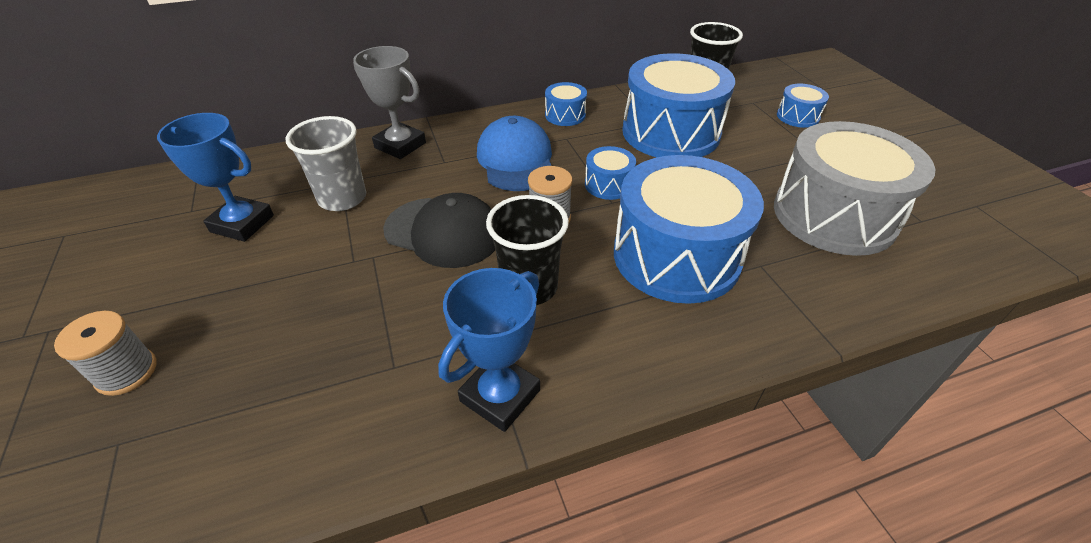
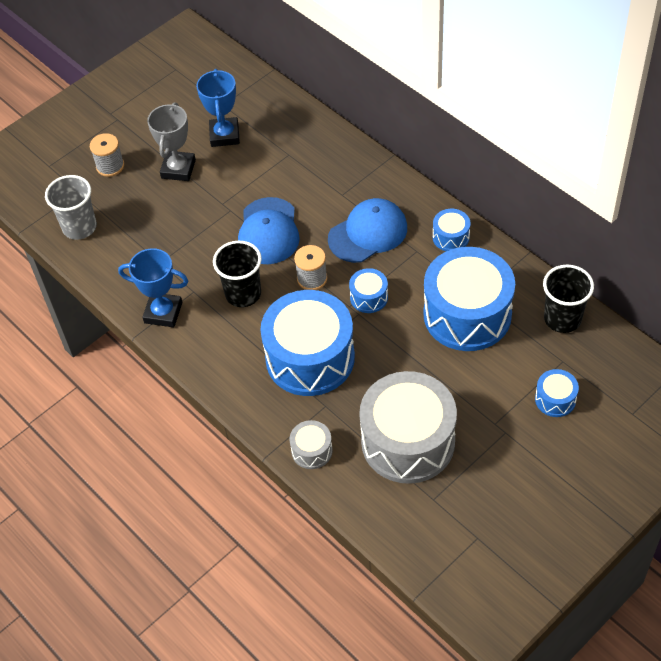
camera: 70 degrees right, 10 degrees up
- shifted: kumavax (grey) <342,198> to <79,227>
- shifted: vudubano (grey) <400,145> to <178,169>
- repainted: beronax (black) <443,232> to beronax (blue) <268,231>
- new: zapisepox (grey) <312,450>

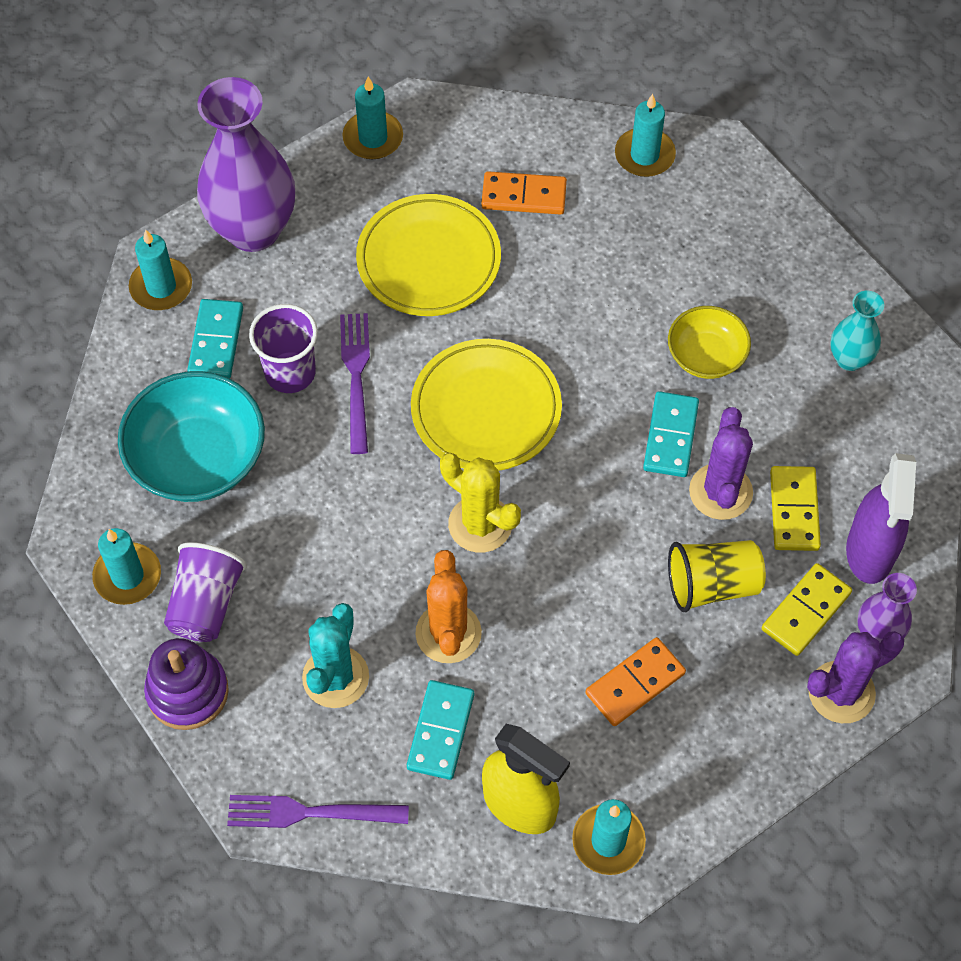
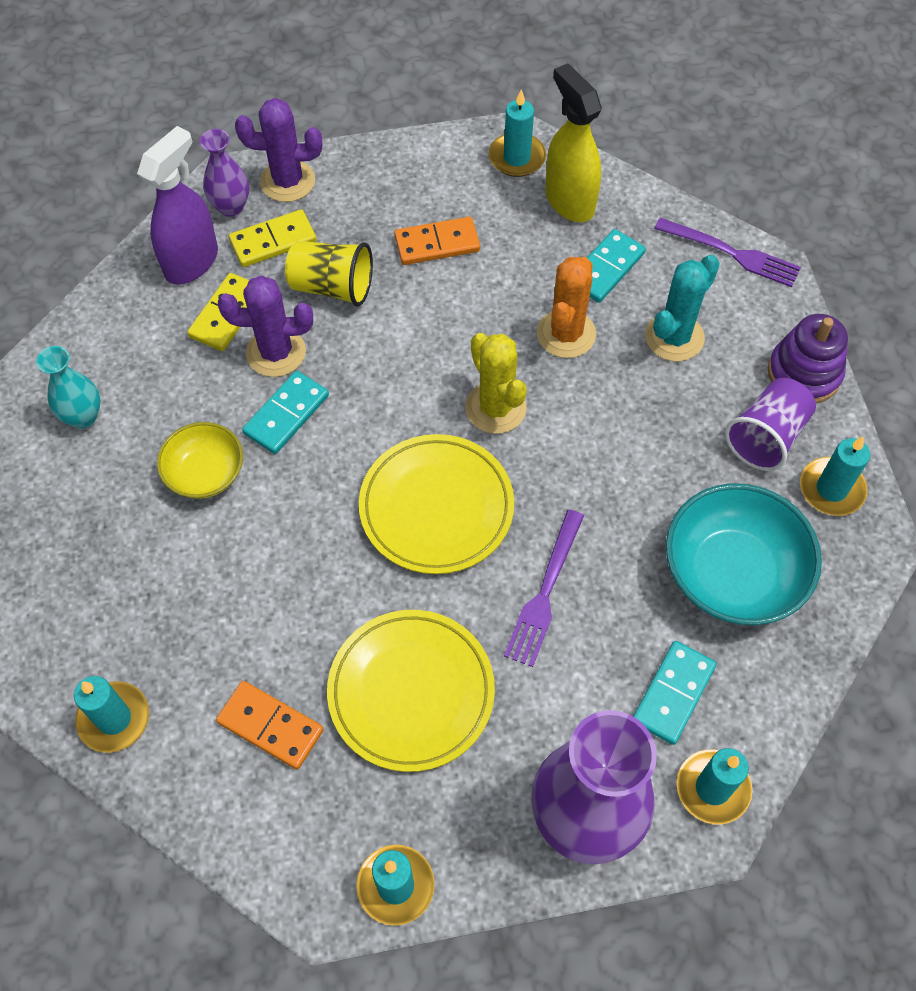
camera: 155 degrees left, 0 degrees up
- rotated: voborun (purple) <720,492> = <276,352> 60 degrees clockwise
- gone: kumavax (purple) <290,372>

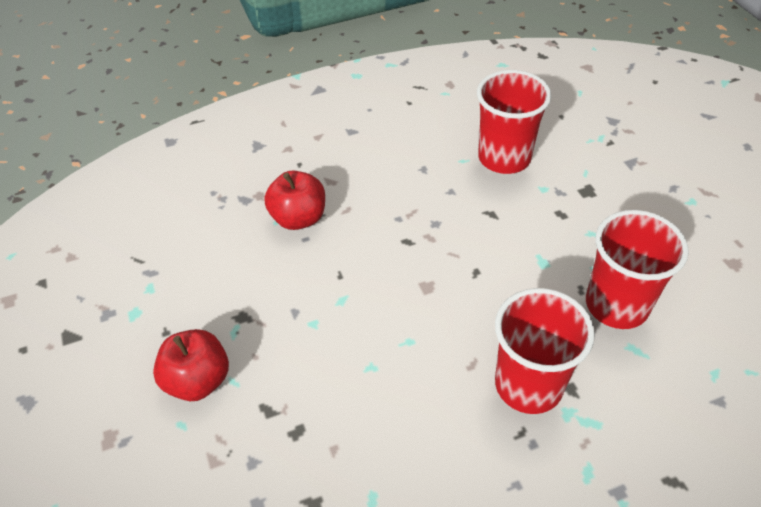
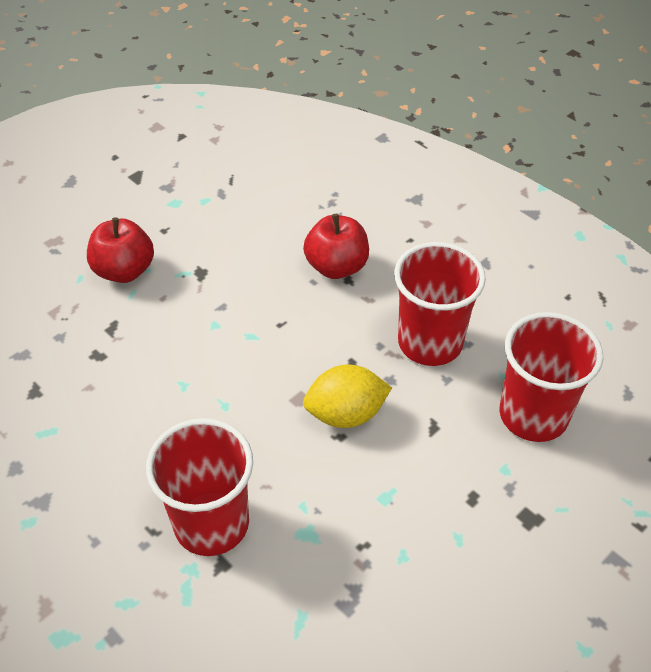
camera: 65 degrees right, 0 degrees up
- new: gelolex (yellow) <346,414>
- shifted: kumavax (red) <616,305> to <430,342>

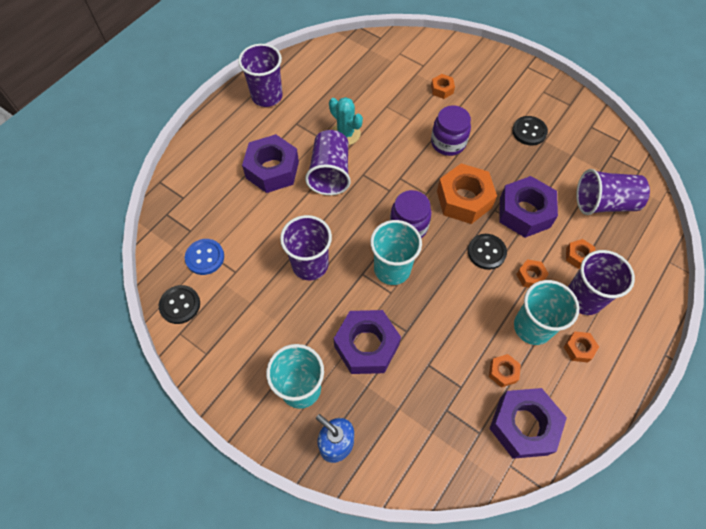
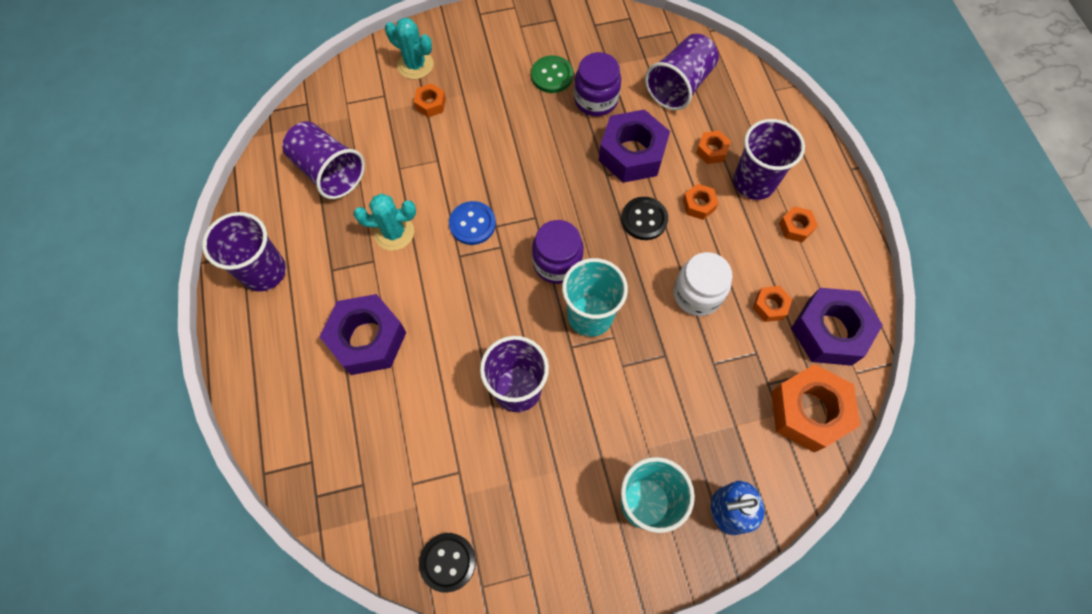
camera: 50 degrees left, 5 degrees up
- shifted: kumavax (purple) <330,173> to <329,171>
- new: voborun (turquoise) <415,65>
- shifted: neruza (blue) <205,257> to <472,224>
- repainted: neruza (black) <529,131> to neruza (green) <552,75>
- shifted: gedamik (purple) <448,143> to <595,100>
- new: gedamik (white) <697,294>
- shifted: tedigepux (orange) <464,199> to <808,411>
- gone: tedigepux (purple) <366,346>
- gone: kumavax (turquoise) <532,327>

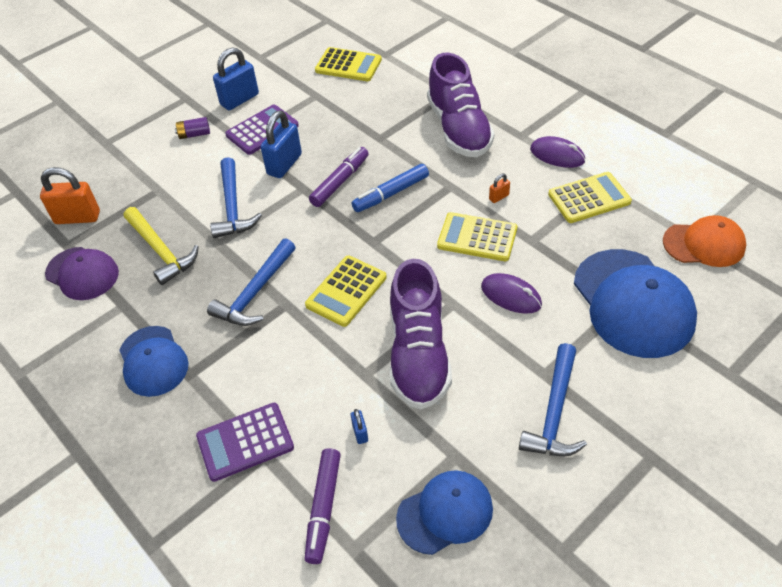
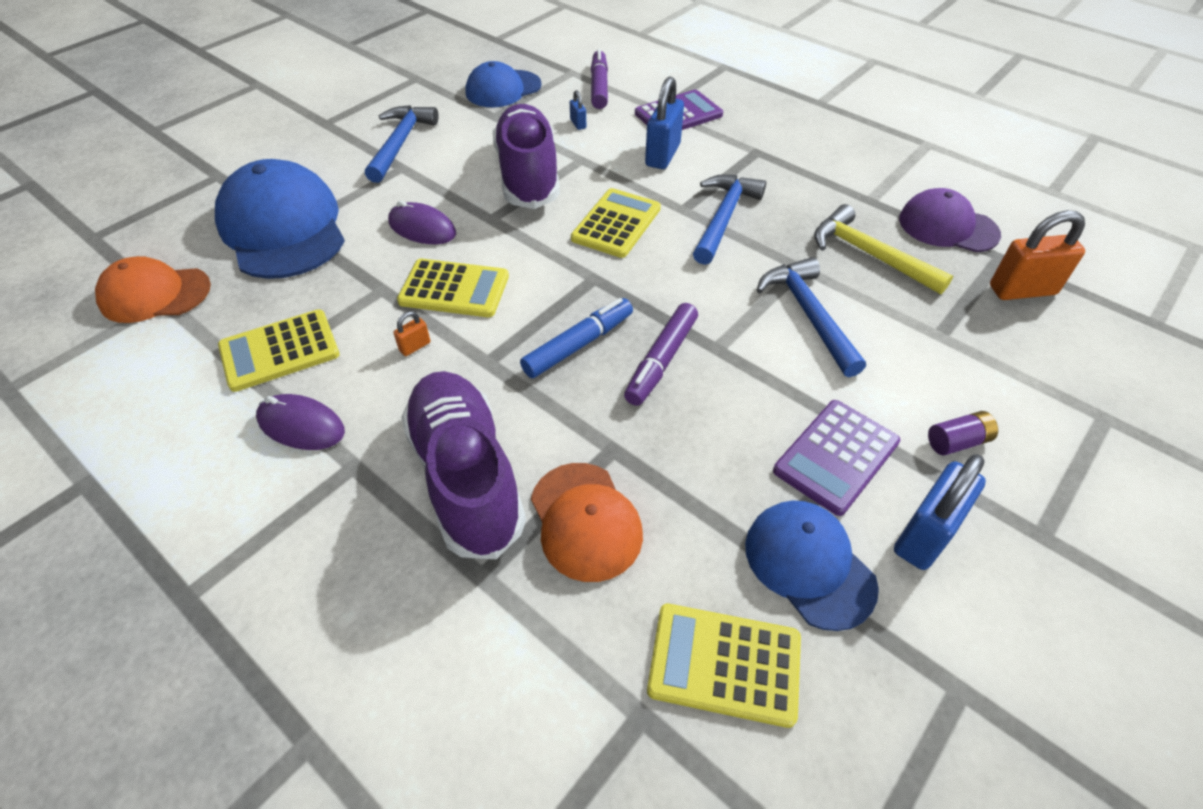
camera: 170 degrees right, 0 degrees up
- new: beronax (orange) <585,521>
- shifted: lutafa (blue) <284,164> to <662,155>
- shifted: beronax (blue) <153,361> to <809,565>

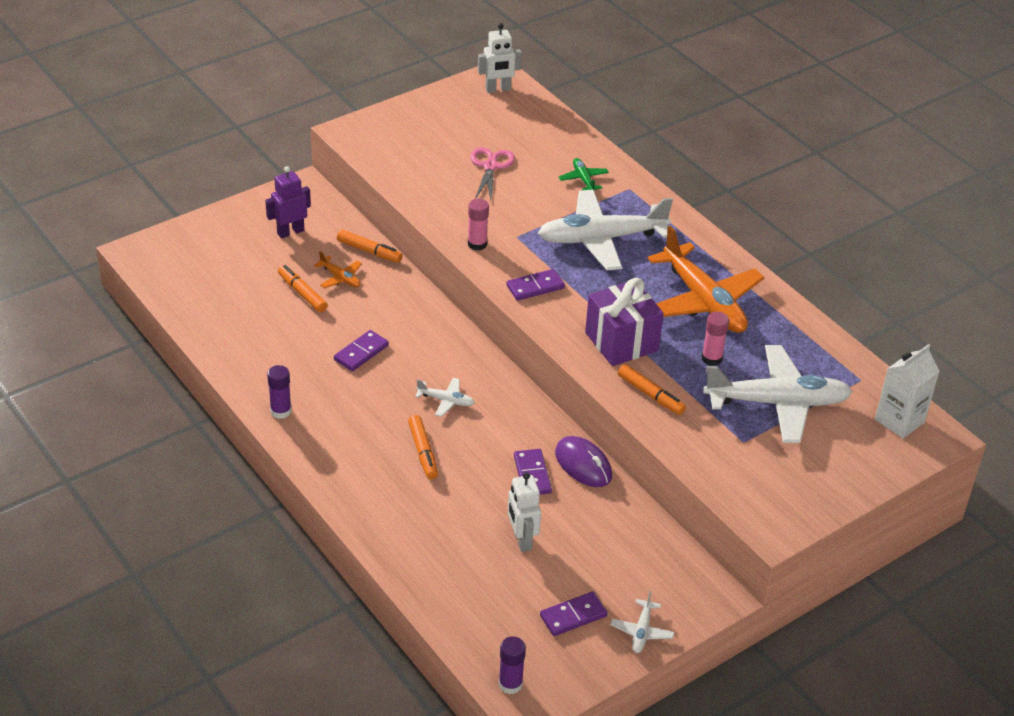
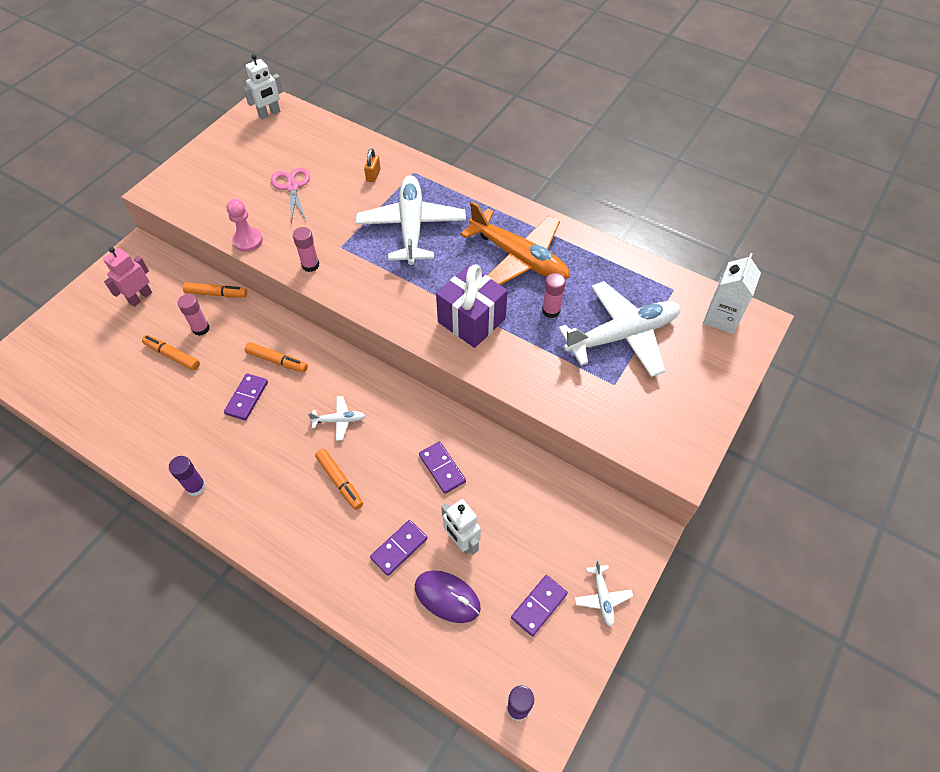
camera: 20 degrees left, 15 degrees up
- repainted: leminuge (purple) <290,232> to leminuge (pink) <140,297>
- swapped: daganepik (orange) <340,278> to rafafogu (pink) <201,328>
- new: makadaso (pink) <248,241>
- shifted: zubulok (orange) <650,395> to <277,361>
- rotated: daganepik (white) <601,239> = <411,226> 120 degrees clockwise
- swapped: daganepik (green) <583,179> to lutafa (orange) <373,175>
- shifted: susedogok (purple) <535,287> to <399,548>
- shifted: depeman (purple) <583,465> to <447,597>

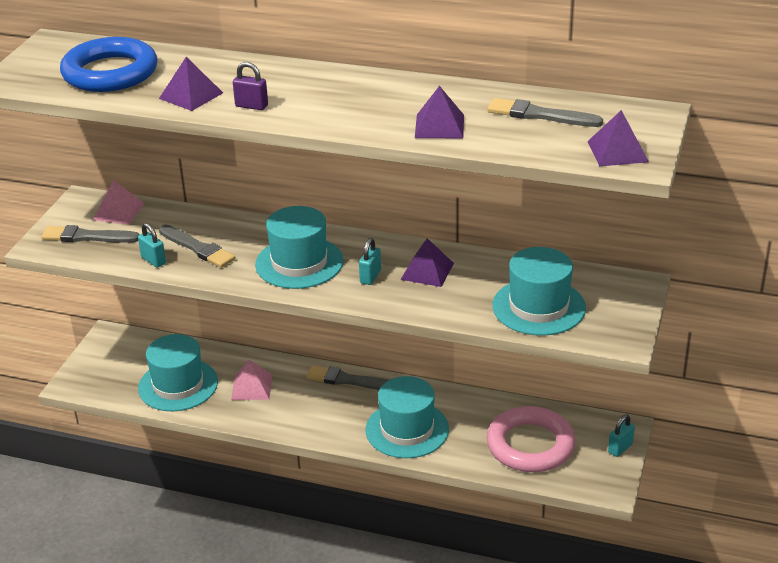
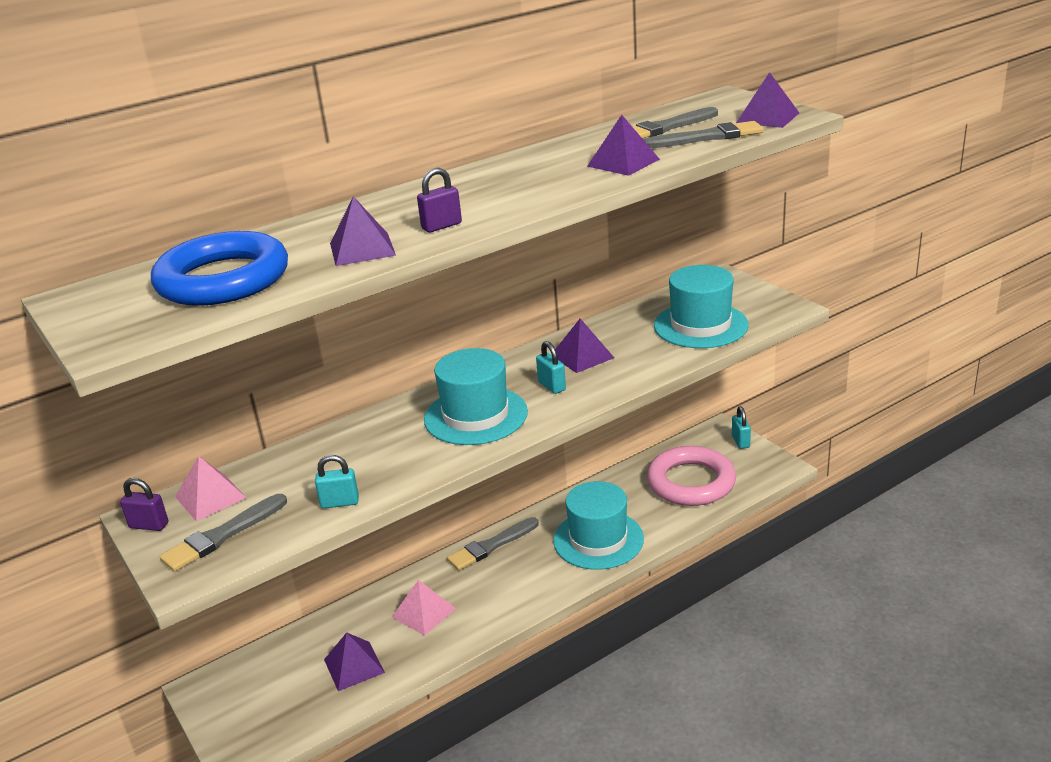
camera: 50 degrees left, 5 degrees down
- new: lutafa (purple) <149,525>
- swapped: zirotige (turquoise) <178,385> to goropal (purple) <354,665>
- shifted: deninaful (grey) <198,248> to <707,137>

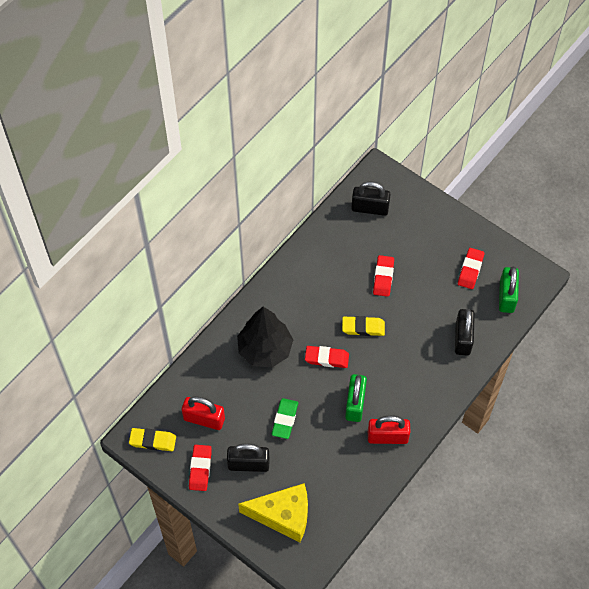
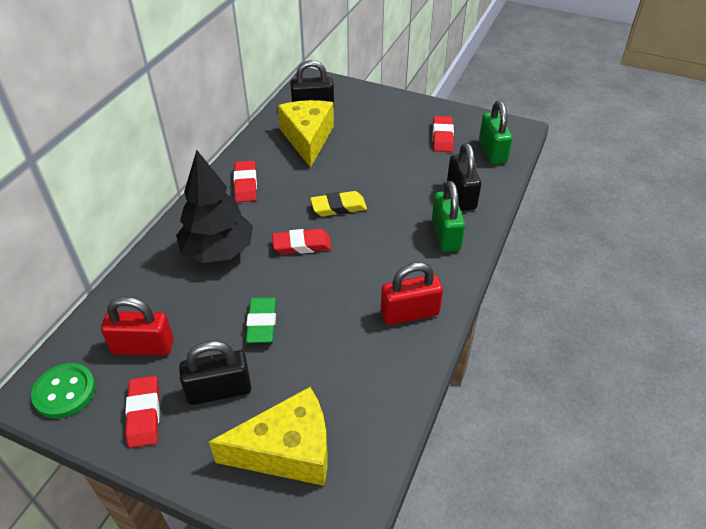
camera: 15 degrees left, 15 degrees down
- swapped: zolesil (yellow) <153,441> to neruza (green) <65,392>
- shifted: zolesil (red) <383,277> to <245,184>
- new: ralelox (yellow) <307,139>
- shifted: lutafa (green) <355,404> to <445,235>

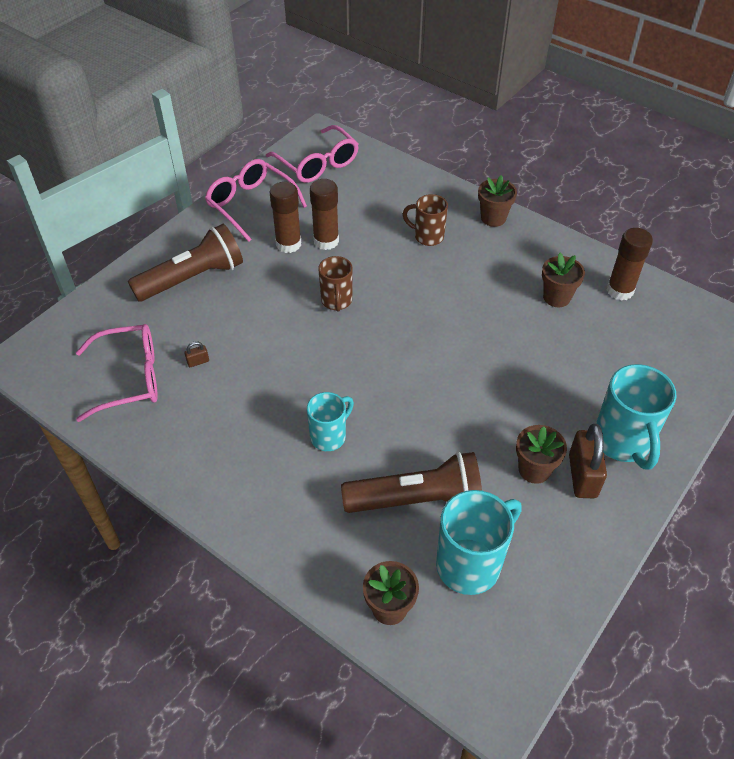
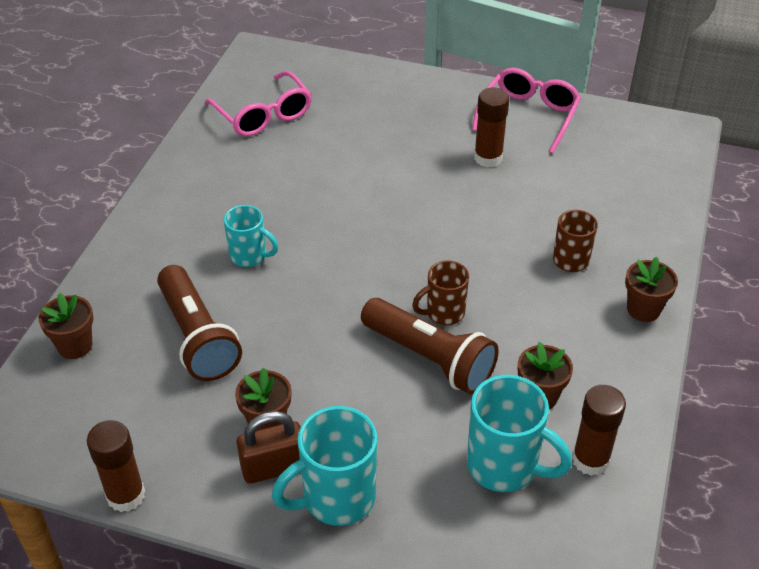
camera: 70 degrees right, 5 degrees down
- shifted: rafafogu (brown) <326,241> to <126,495>
- shifted: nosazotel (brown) <193,278> to <430,358>
- shifted: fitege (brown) <336,301> to <444,313>
- shifted: fitege (turquoise) <470,564> to <504,467>
- gone: lutafa (brown) <198,362>
- gone: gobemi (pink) <318,164>

